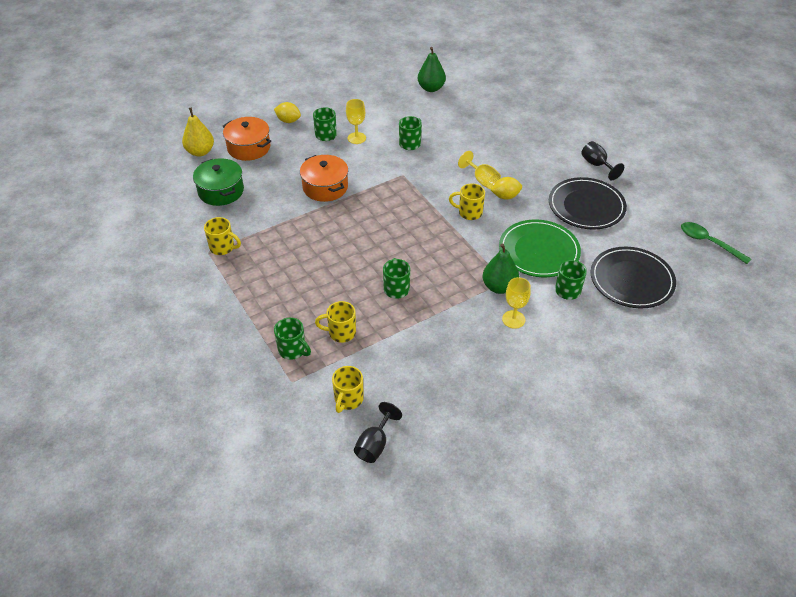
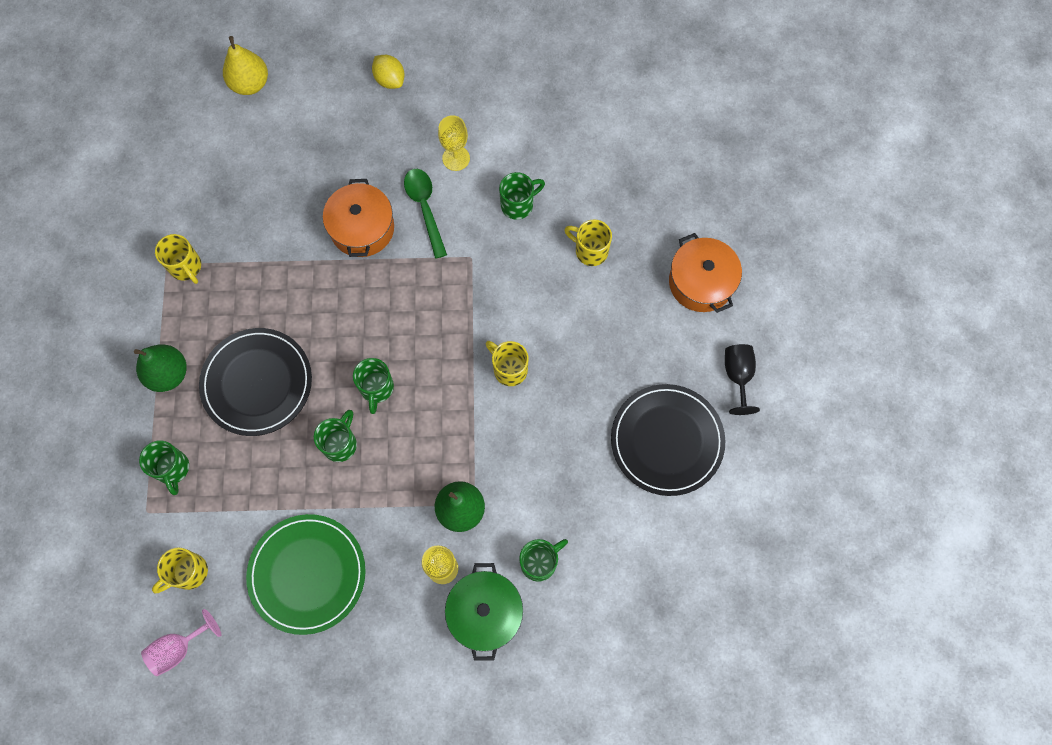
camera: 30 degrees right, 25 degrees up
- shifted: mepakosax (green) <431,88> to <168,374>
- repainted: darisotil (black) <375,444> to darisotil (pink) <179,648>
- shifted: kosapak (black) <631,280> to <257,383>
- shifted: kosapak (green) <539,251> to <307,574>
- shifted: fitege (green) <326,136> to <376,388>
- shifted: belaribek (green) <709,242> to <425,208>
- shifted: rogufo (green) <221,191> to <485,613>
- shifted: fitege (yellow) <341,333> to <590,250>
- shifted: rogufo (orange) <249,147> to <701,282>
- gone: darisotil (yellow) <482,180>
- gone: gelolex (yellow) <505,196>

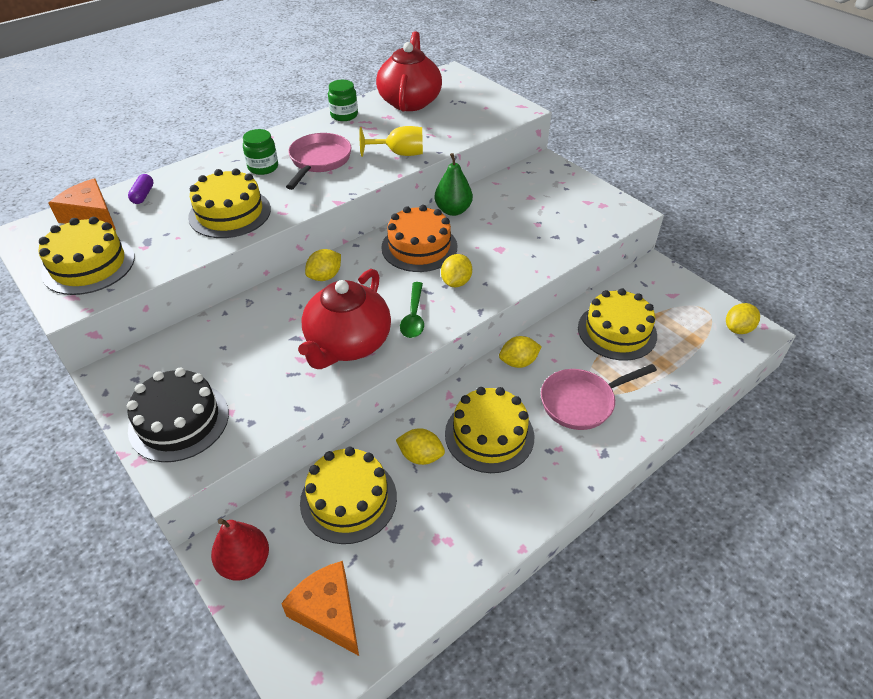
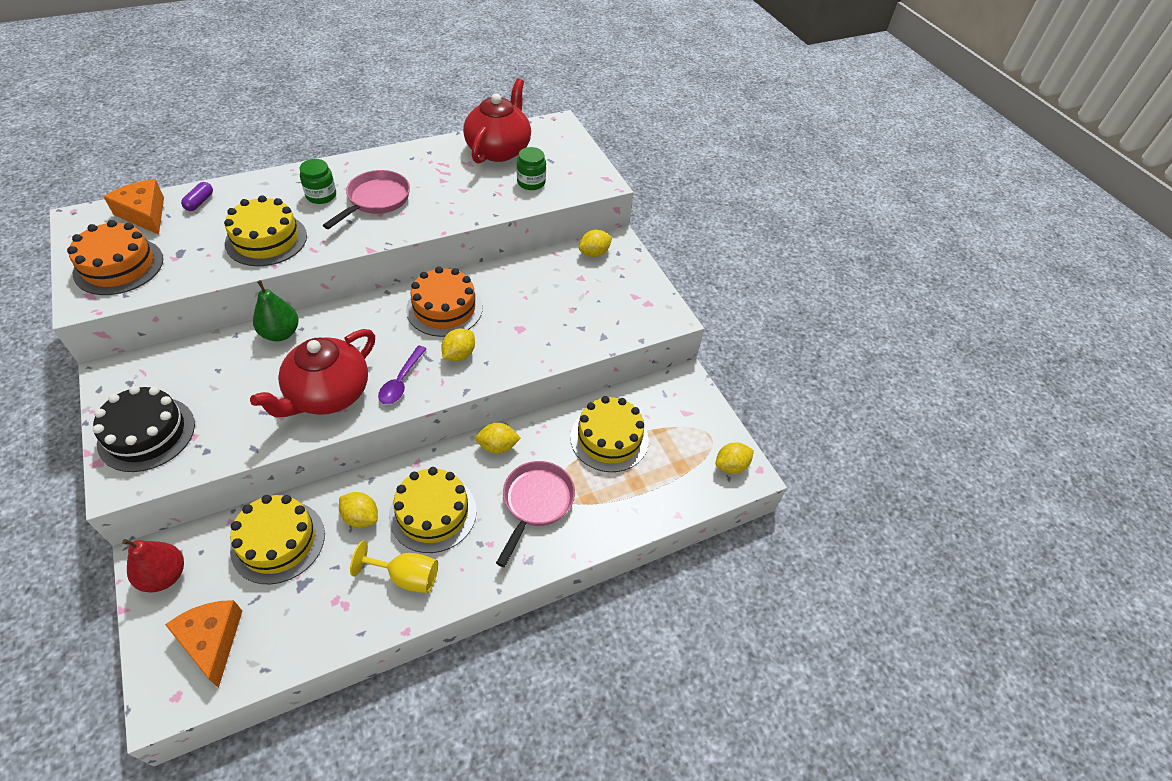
camera: 10 degrees right, 5 degrees up
- repainted: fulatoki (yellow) <89,265> to fulatoki (orange) <119,266>
- shifted: mepakosax (green) <453,210> to <281,333>
- shifted: darisotil (yellow) <399,153> to <406,576>
- repainted: belaribek (green) <413,316> to belaribek (purple) <401,381>
- rotated: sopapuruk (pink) <582,402> = <536,503> 120 degrees clockwise
- shifted: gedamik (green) <344,115> to <531,182>
- shifted: gelolex (yellow) <325,276> to <594,253>

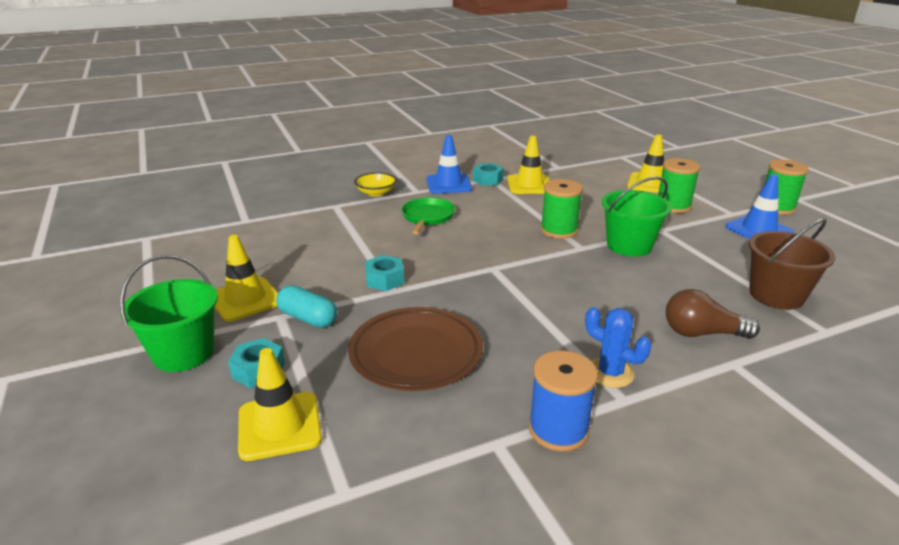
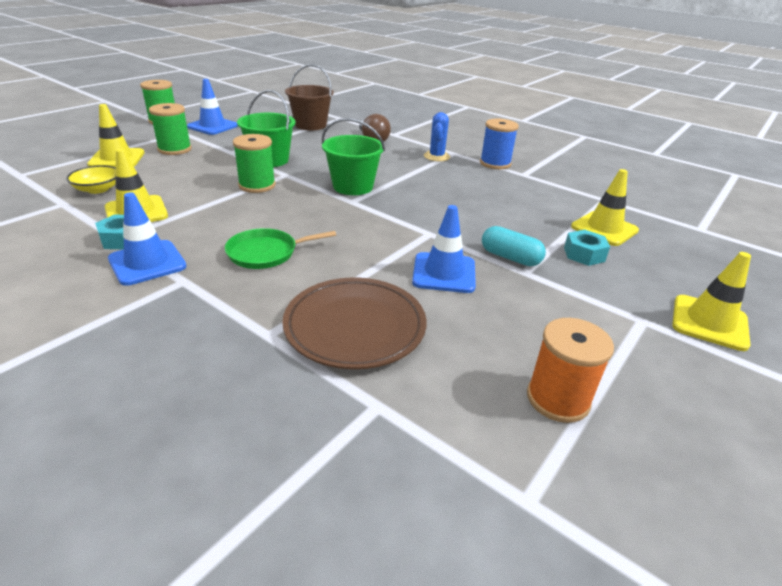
camera: 120 degrees left, 5 degrees up
- shifted: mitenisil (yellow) <376,193> to <98,189>
- shifted: kosapak (brown) <416,353> to <355,327>
- shifted: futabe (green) <183,353> to <353,186>
- new: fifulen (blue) <444,273>
- rotated: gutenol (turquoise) <308,318> = <510,257> 60 degrees counterclockwise
- new: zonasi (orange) <558,399>
- shifted: fifulen (yellow) <245,299> to <709,322>
- gone: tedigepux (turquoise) <384,280>

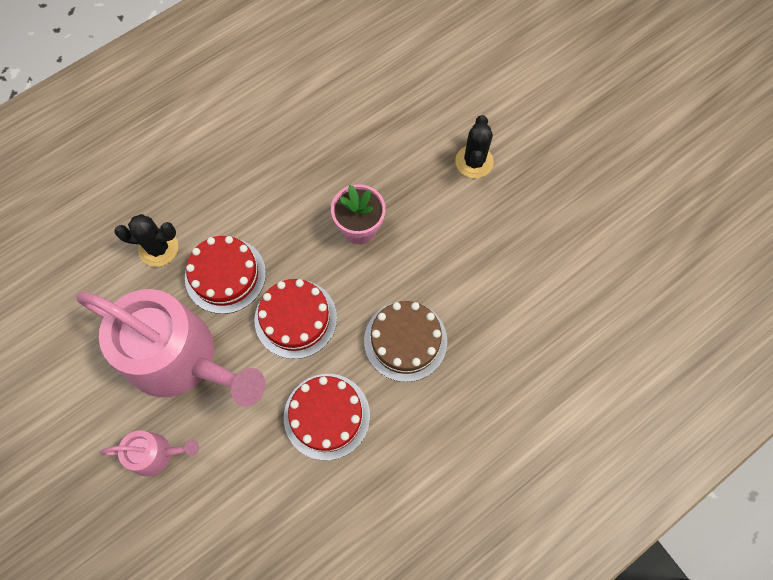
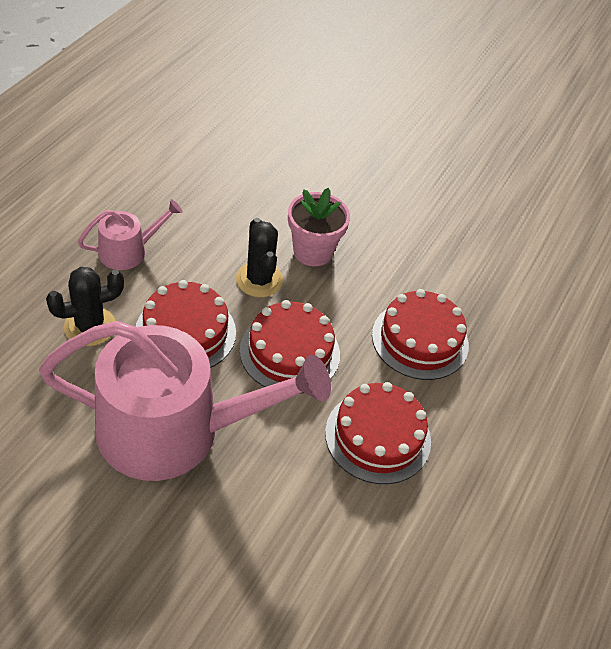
camera: 30 degrees left, 20 degrees down
- shifted: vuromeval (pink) <156,454> to <128,251>
- shifted: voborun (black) <474,161> to <259,280>
- repainted: fulatoki (brown) <405,341> to fulatoki (red) <420,340>

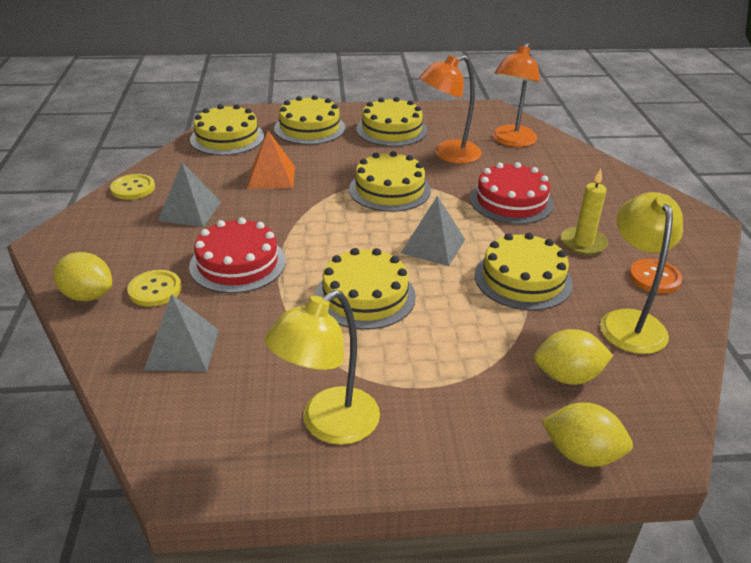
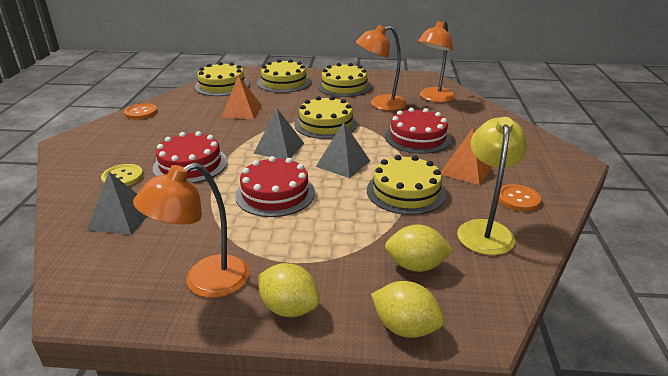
camera: 10 degrees right, 5 degrees down
- repainted: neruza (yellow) <133,188> to neruza (orange) <141,112>
- repainted: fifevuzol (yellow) <328,425> to fifevuzol (orange) <205,282>
- repainted: fulatoki (yellow) <365,296> to fulatoki (red) <275,193>
- shifted: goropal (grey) <190,211> to <279,148>
- shifted: gelolex (yellow) <88,295> to <289,308>
- swapped: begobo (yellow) <583,243> to goropal (orange) <465,170>

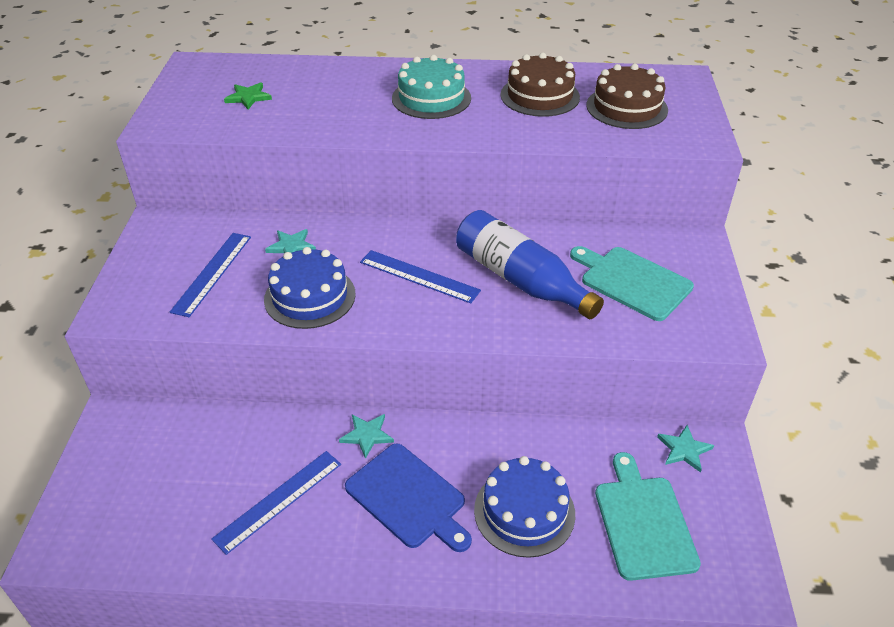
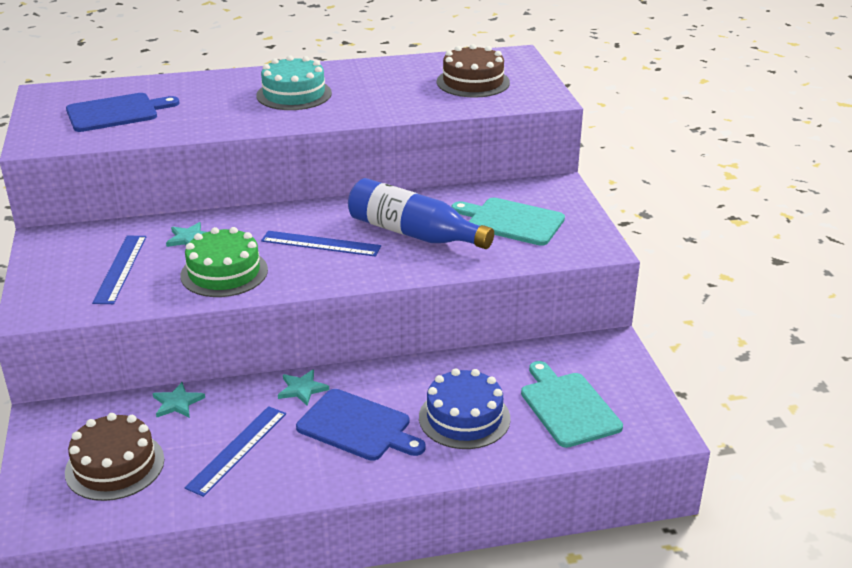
camera: 15 degrees left, 10 degrees down
- shifted: fulatoki (brown) <540,96> to <115,466>
- swapped: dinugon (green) <248,97> to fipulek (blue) <116,112>
- shifted: dinugon (turquoise) <684,449> to <177,403>
- repainted: fulatoki (blue) <310,296> to fulatoki (green) <224,272>

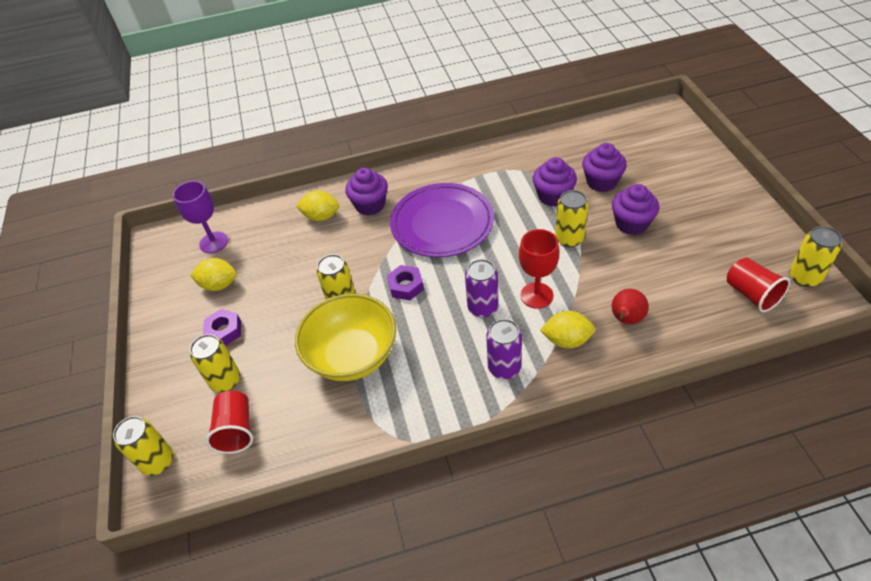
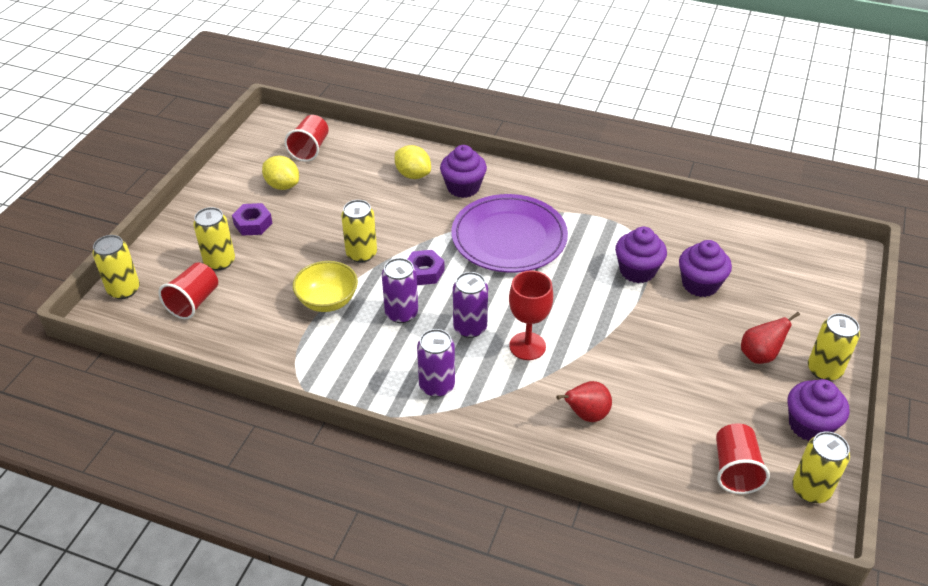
camera: 30 degrees right, 5 degrees down
- swapped: darisotil (purple) <214,242> to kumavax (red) <310,149>
- scaled: mitenisil (yellow) <352,356> = <327,301> x0.63
- new: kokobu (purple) <401,313>
- new: mepakosax (red) <759,355>
- shifted: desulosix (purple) <631,224> to <809,425>
- shifted: kokobu (yellow) <569,238> to <824,370>
- gone: gelolex (yellow) <566,340>

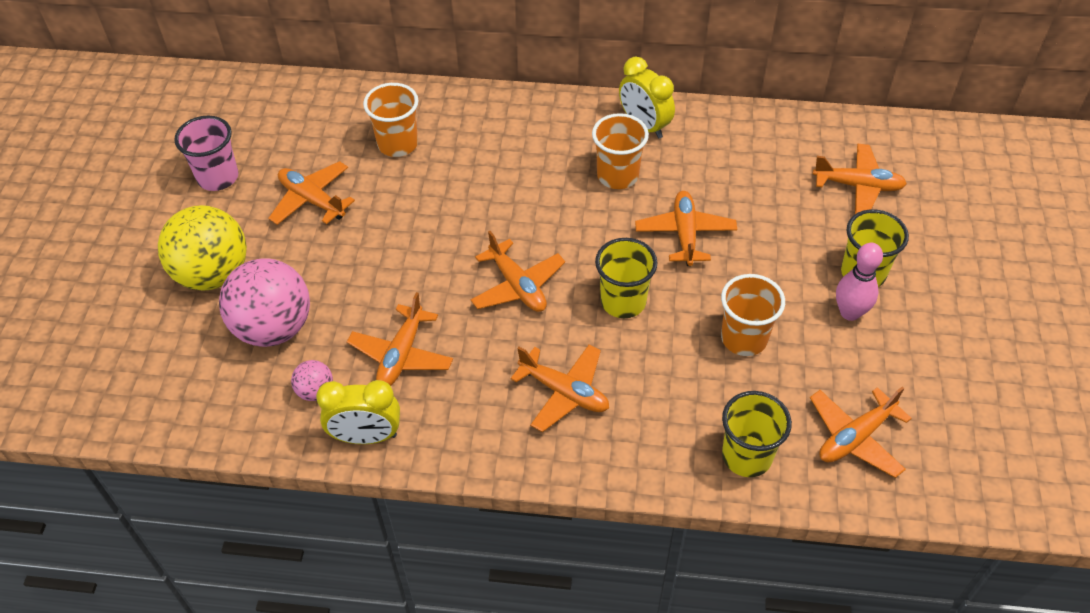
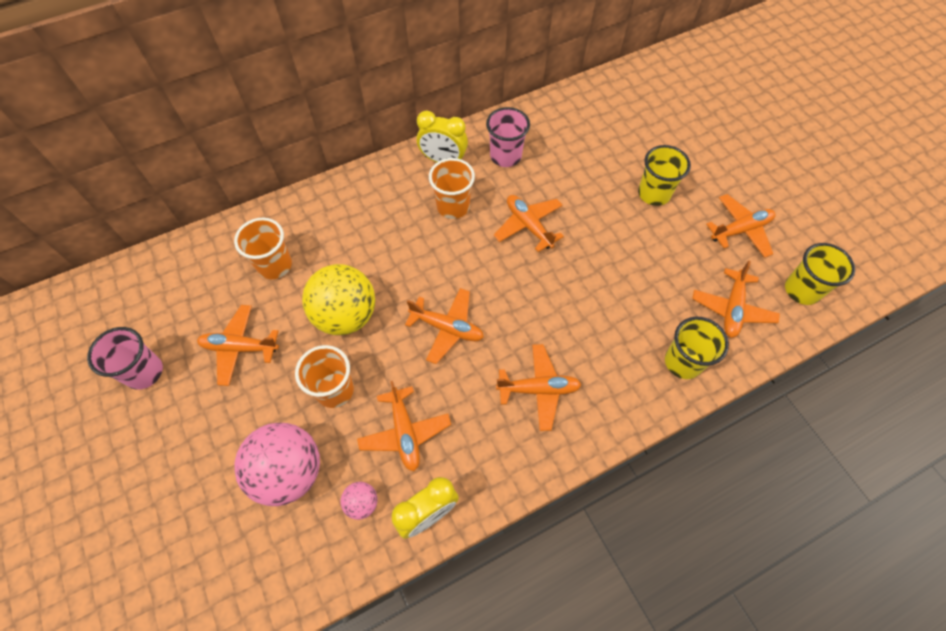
camera: 35 degrees left, 10 degrees up
- shifted: kumavax (orange) <744,338> to <334,390>
- shifted: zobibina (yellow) <213,274> to <346,315>
- new: kumavax (pink) <505,156>
- shifted: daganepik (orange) <858,186> to <740,230>
- shifted: kumavax (yellow) <623,302> to <802,290>
- gone: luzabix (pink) <850,312>

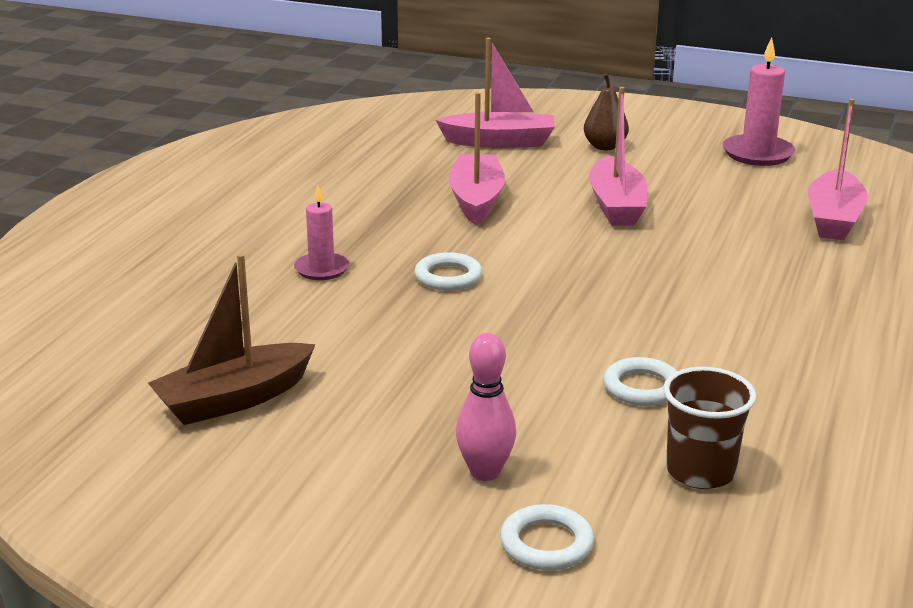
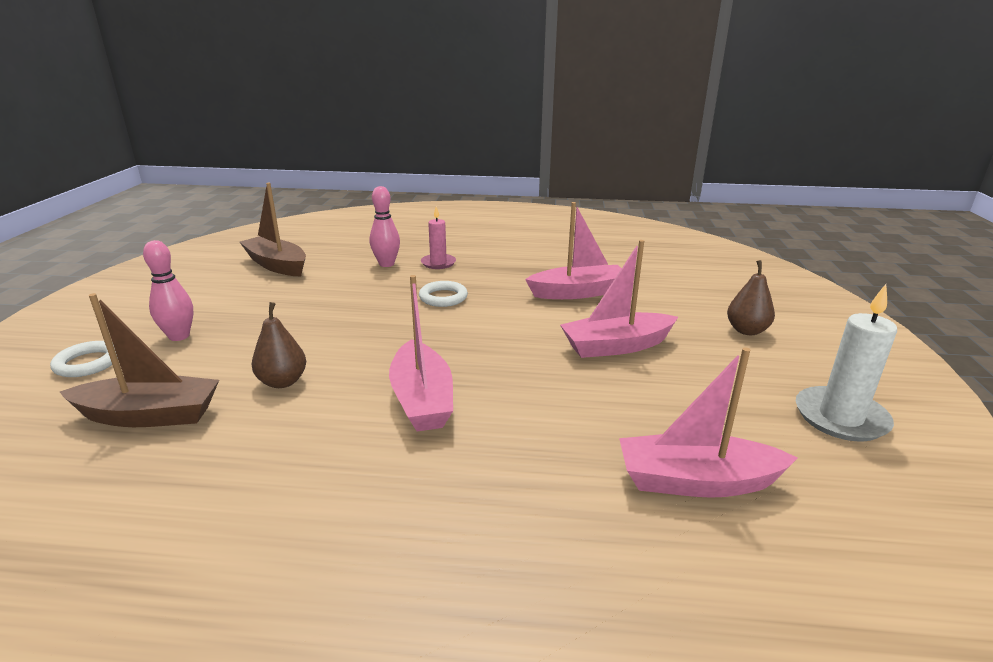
camera: 75 degrees right, 0 degrees up
- swapped: kumavax (brown) <700,472> to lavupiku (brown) <150,415>
- swapped: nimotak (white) <642,387> to mepakosax (brown) <282,382>
- new: luzabix (pink) <386,264>
- shifted: lavupiku (pink) <499,142> to <422,399>
- repainted: begobo (pink) <757,154> to begobo (white) <840,417>

